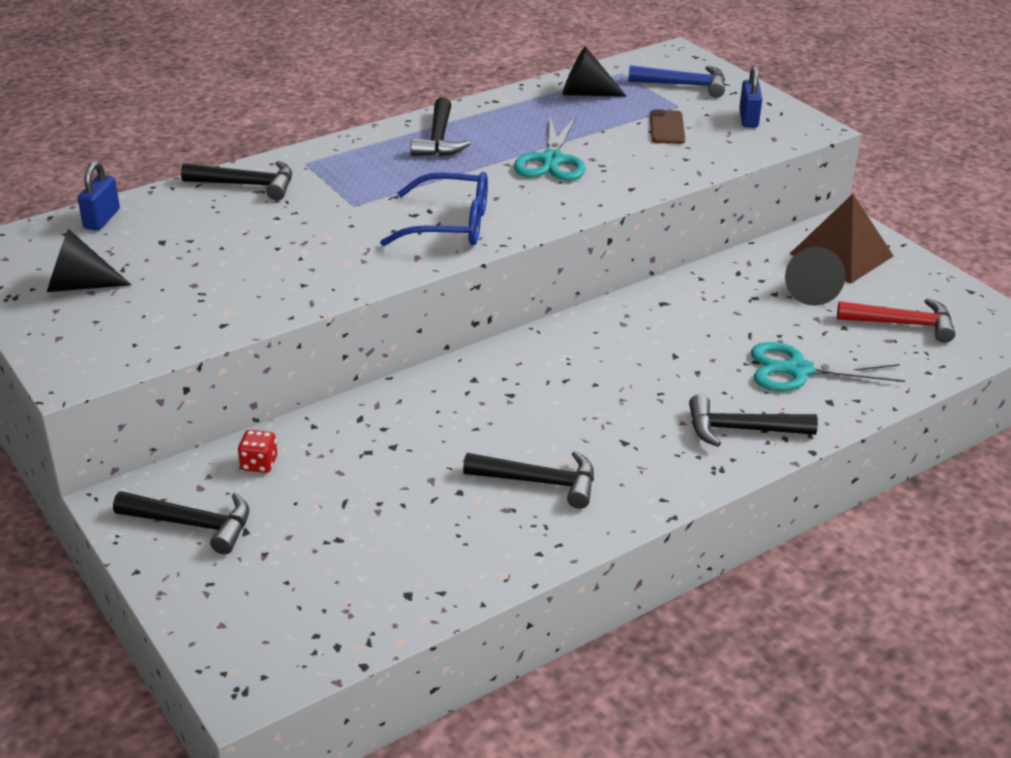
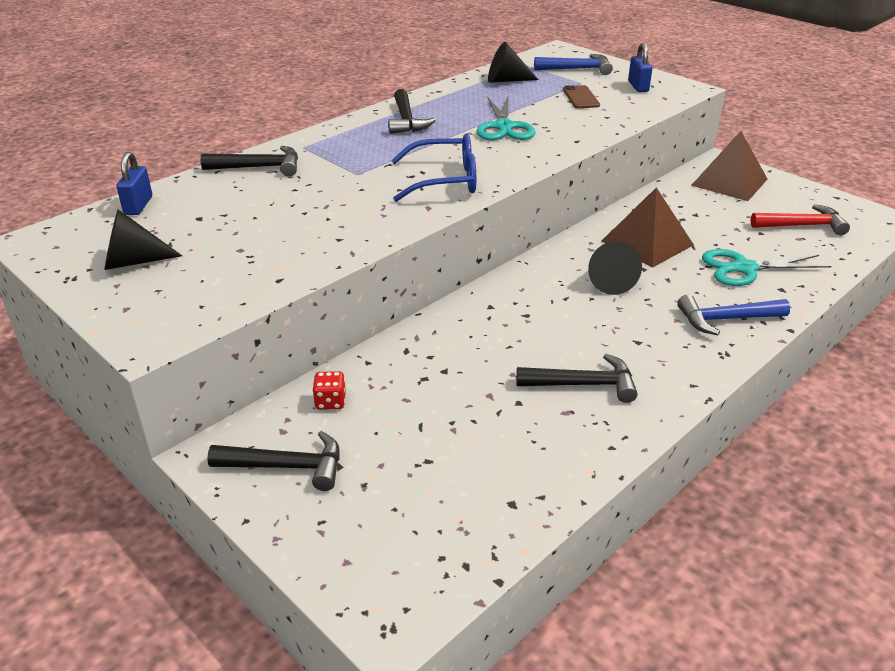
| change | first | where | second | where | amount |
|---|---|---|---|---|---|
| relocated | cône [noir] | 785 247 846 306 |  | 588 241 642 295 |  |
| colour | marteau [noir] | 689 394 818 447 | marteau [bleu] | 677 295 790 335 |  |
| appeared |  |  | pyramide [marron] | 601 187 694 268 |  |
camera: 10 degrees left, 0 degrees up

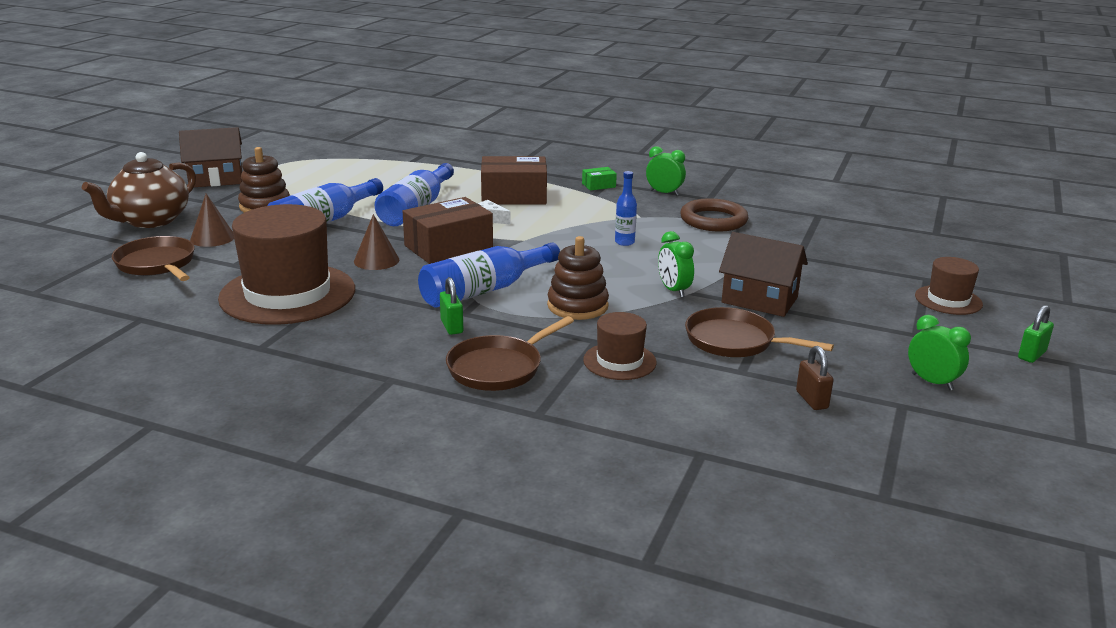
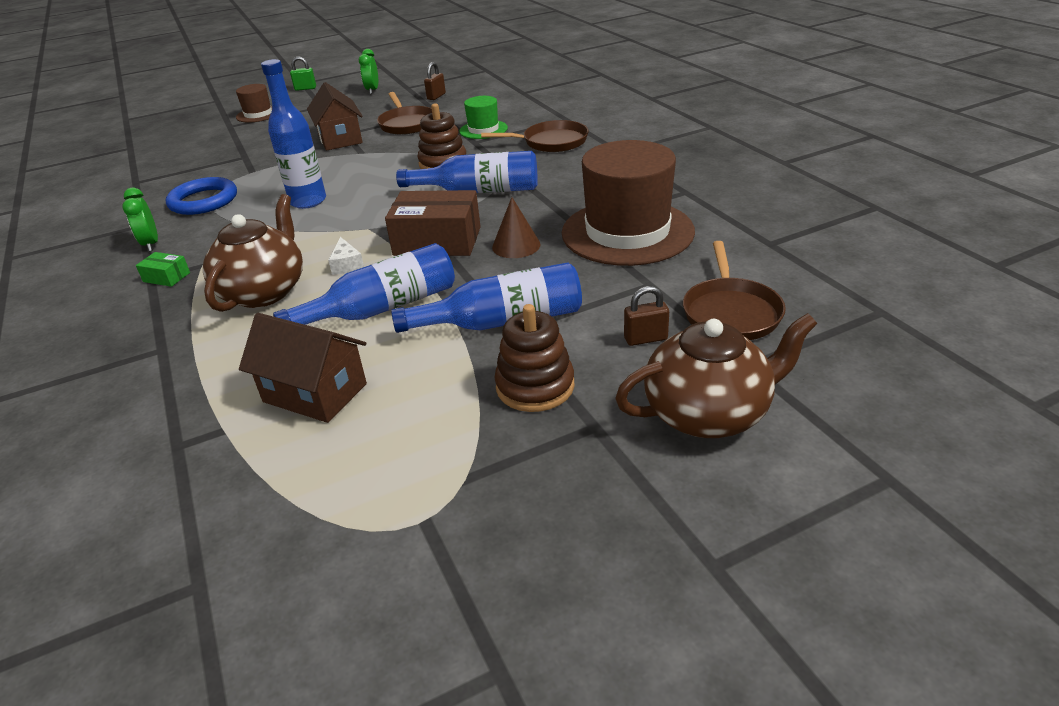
| change | first | where | second | where | amount |
|---|---|---|---|---|---|
| relocated | maison [marron] | 179 127 242 187 |  | 239 313 367 423 |  |
| exchanged | boîte [marron] | 481 156 547 204 | théière [marron] | 203 194 303 312 |  |
| size | bouteille [bleu] | 615 171 637 246 |  | 261 59 326 209 | x1.89 |
| exchanged | cône [marron] | 190 194 234 247 | cadenas [marron] | 624 286 669 346 |  |
| colour | anneau [marron] | 680 198 748 231 | anneau [bleu] | 166 177 237 215 |  |
| missing | réveil [vert] | 658 231 694 298 |  |  |  |
| missing | cadenas [vert] | 440 277 463 335 |  |  |  |
| colour | chapeau [marron] | 583 312 657 380 | chapeau [vert] | 459 96 508 139 |  |
camera: 135 degrees left, 10 degrees up

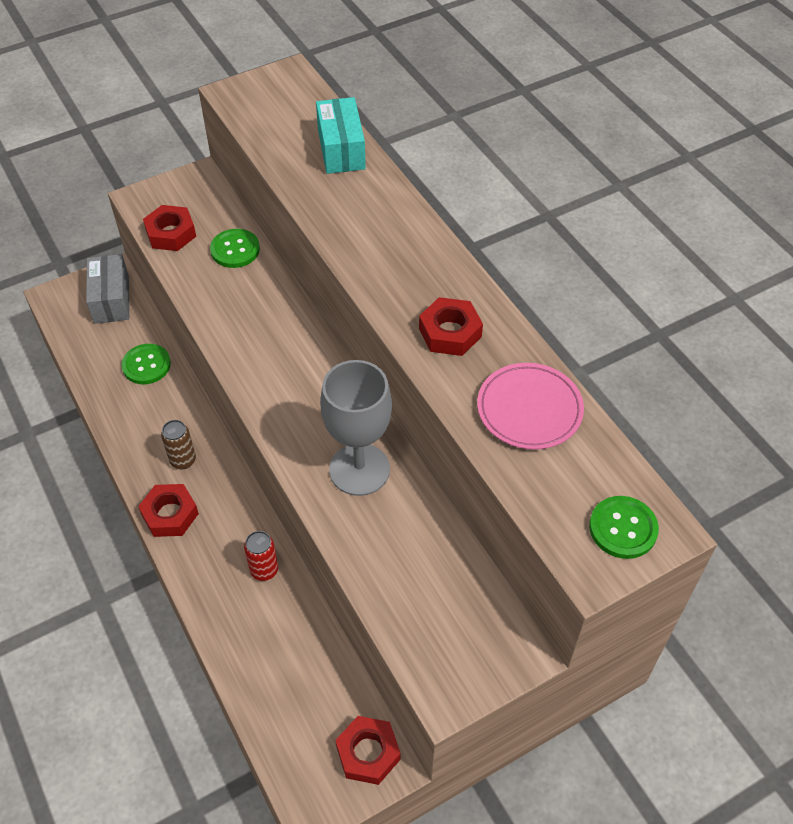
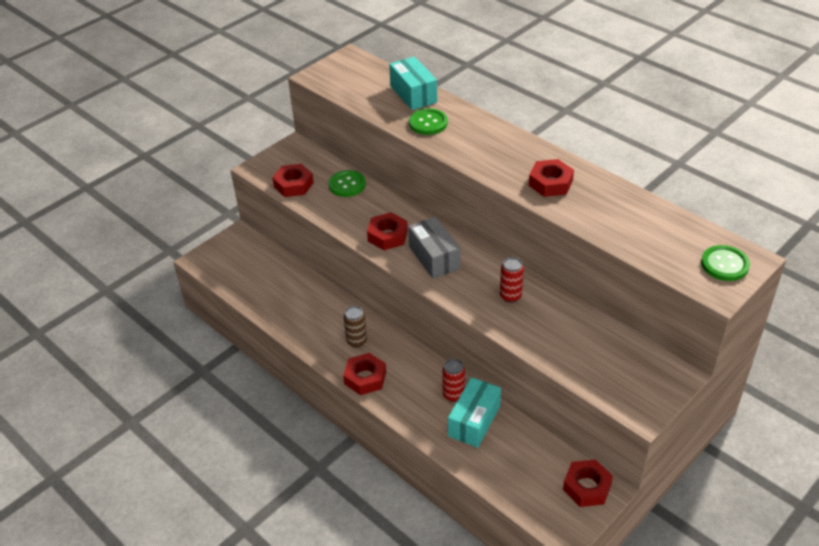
| change | first | where | second | where | amount |
|---|---|---|---|---|---|
| relocated | boîte [gris] | 86 254 129 324 |  | 408 217 460 279 |  |
| relocated | bouton [vert] | 121 344 171 384 |  | 409 108 448 135 |  |
| exchanged | verre à pied [gris] | 320 360 392 496 | canette [rouge] | 500 257 524 303 |  |
| missing | assiette [rose] | 477 363 584 450 |  |  |  |
| appeared |  |  | écrou [rouge] | 367 212 408 250 |  |
| appeared |  |  | boîte [turquoise] | 448 377 501 448 |  |
camera: 15 degrees left, 10 degrees down

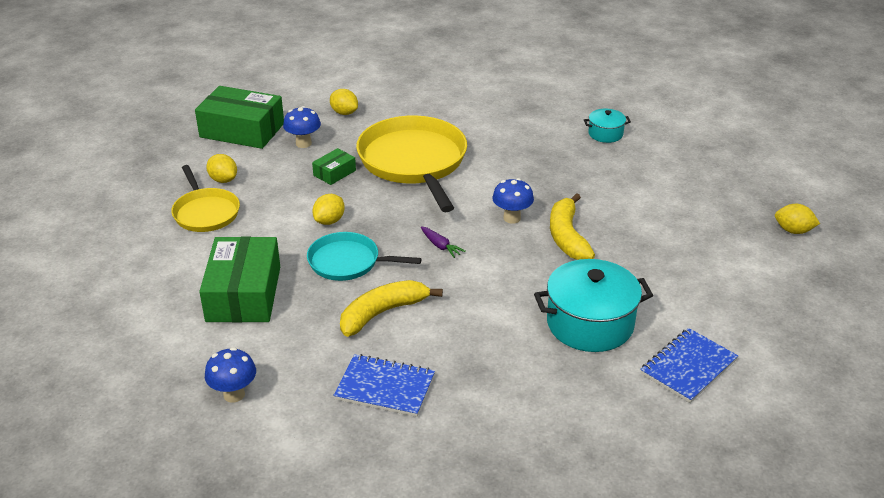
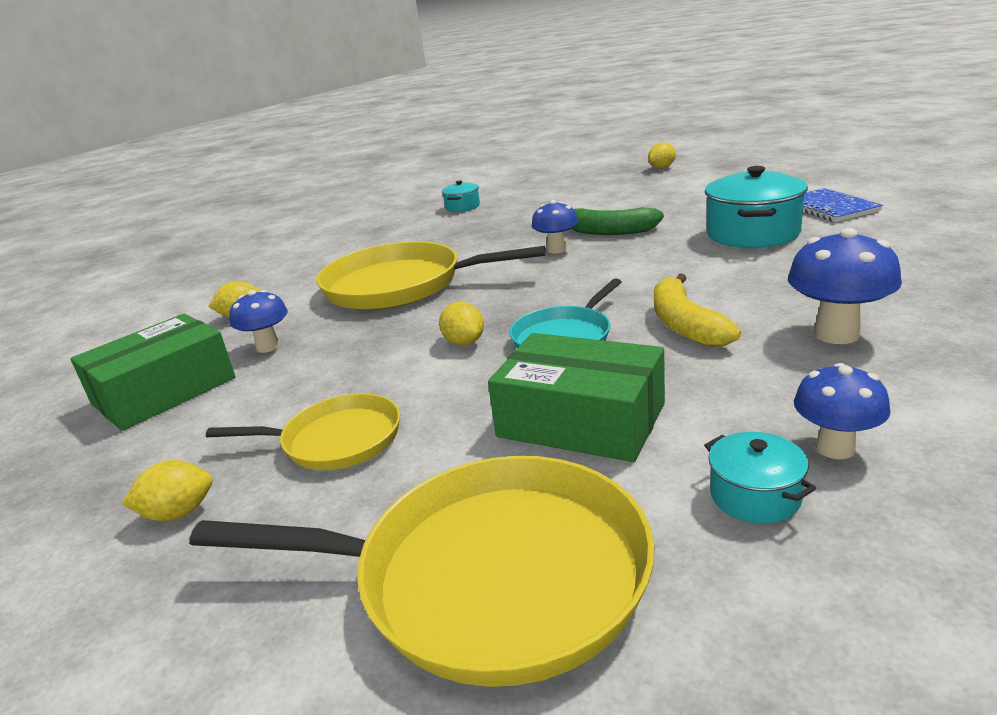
| change | first | where | second | where | amount |
|---|---|---|---|---|---|
| missing | boîte [vert] | 312 148 356 185 |  |  |  |
| relocated | citron [jaune] | 206 154 237 183 |  | 122 460 212 521 |  |
| colour | banane [jaune] | 550 193 595 260 | banane [vert] | 572 207 664 235 |  |
| missing | carotte [violet] | 421 226 466 258 |  |  |  |
| exchanged | carnet [bleu] | 333 354 435 417 | champignon [bleu] | 788 228 902 344 |  |
| appeared |  |  | marmite [turquoise] | 704 432 816 524 |  |
| appeared |  |  | poêle [jaune] | 189 456 655 687 |  |
camera: 60 degrees left, 10 degrees down

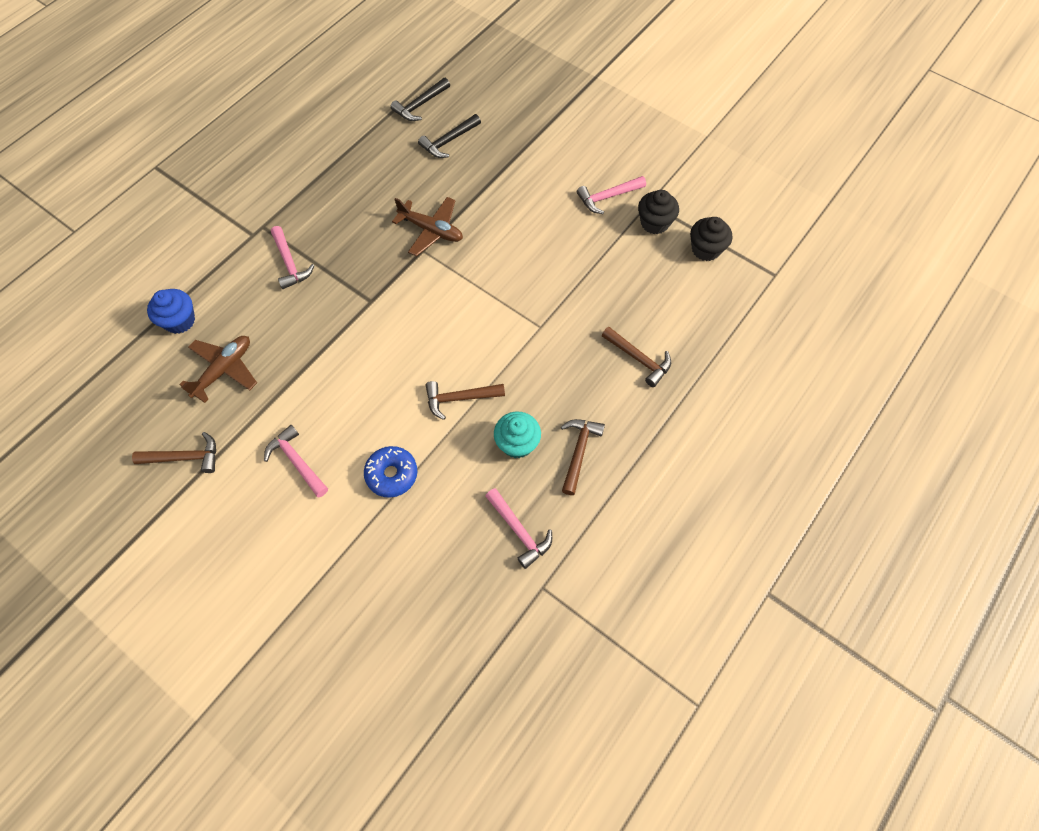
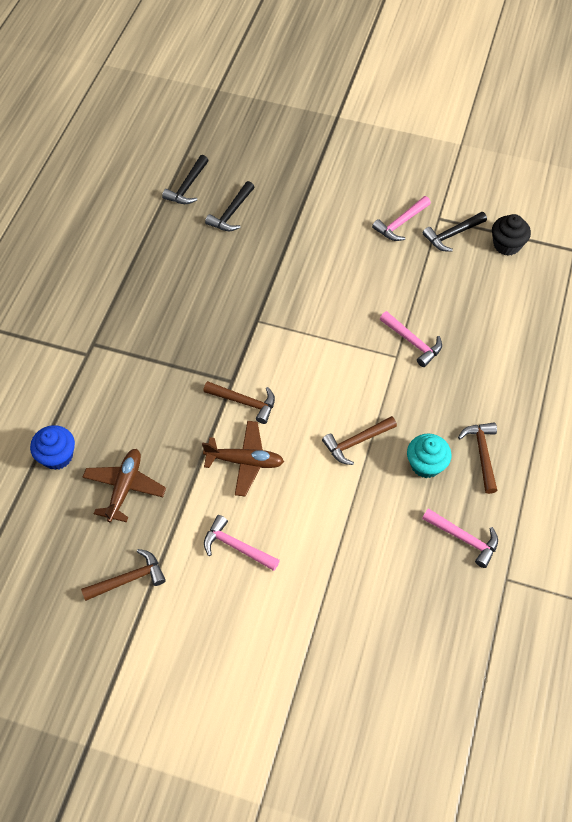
| change | first | where | second | where | amount |
|---|---|---|---|---|---|
| exchanged | muffin [noir] | 638 190 679 234 | marteau [noir] | 423 212 487 252 |  |
| relocated | avion [marron] | 392 197 463 256 |  | 202 421 284 496 |  |
| relocated | marteau [rose] | 271 226 315 289 |  | 380 311 442 367 |  |
| relocated | marteau [marron] | 602 327 671 387 |  | 203 381 275 424 |  |
| missing | beignet [bleu] | 364 446 417 498 |  |  |  |
camera: 20 degrees left, 5 degrees down

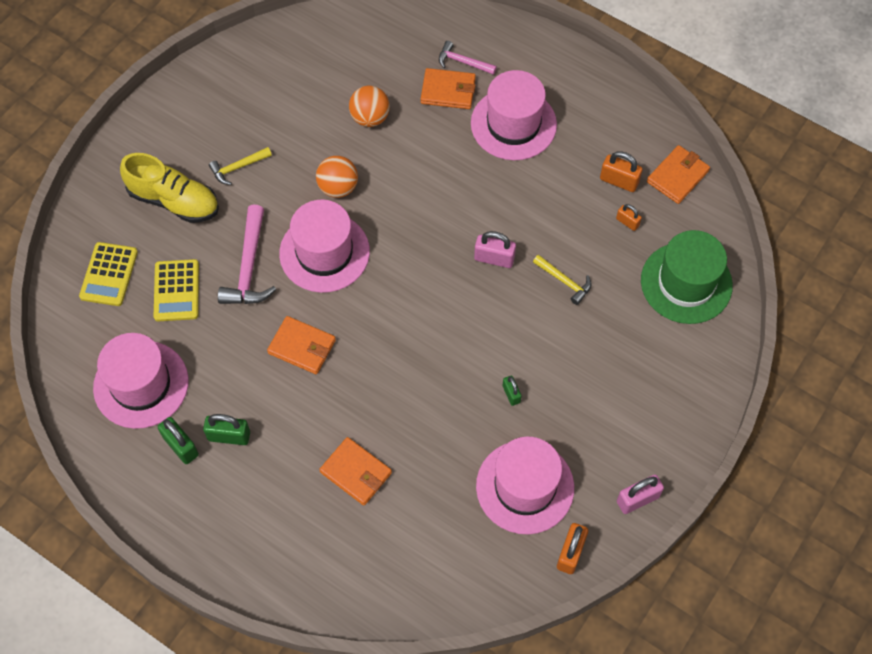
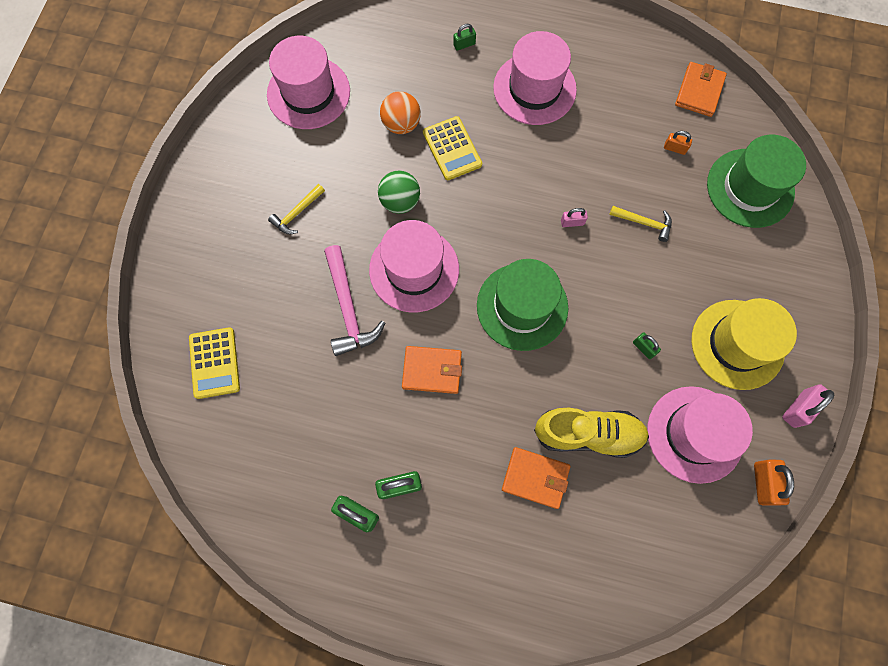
| change | first | where | second | where | amount |
|---|---|---|---|---|---|
| exchanged | marteau [rose] | 439 41 497 75 | cadenas [vert] | 453 24 476 51 |  |
| missing | portefeuille [orange] | 421 68 476 109 |  |  |  |
| missing | cadenas [orange] | 600 151 642 192 |  |  |  |
| relocated | chaussure [jaune] | 120 153 219 223 |  | 534 408 649 458 |  |
| colour | balle [orange] | 316 156 358 198 | balle [vert] | 378 171 420 214 |  |
| size | cadenas [rose] | 474 231 516 268 |  | 561 208 588 227 | x0.61 |
| relocated | calculatrice [jaune] | 154 259 199 321 |  | 423 116 482 180 |  |
| relocated | chapeau [rose] | 93 333 189 429 |  | 267 36 350 129 |  |
| appeared |  |  | chapeau [vert] | 477 259 568 351 |  |
| appeared |  |  | chapeau [jaune] | 691 298 797 390 |  |
camera: 20 degrees left, 10 degrees up

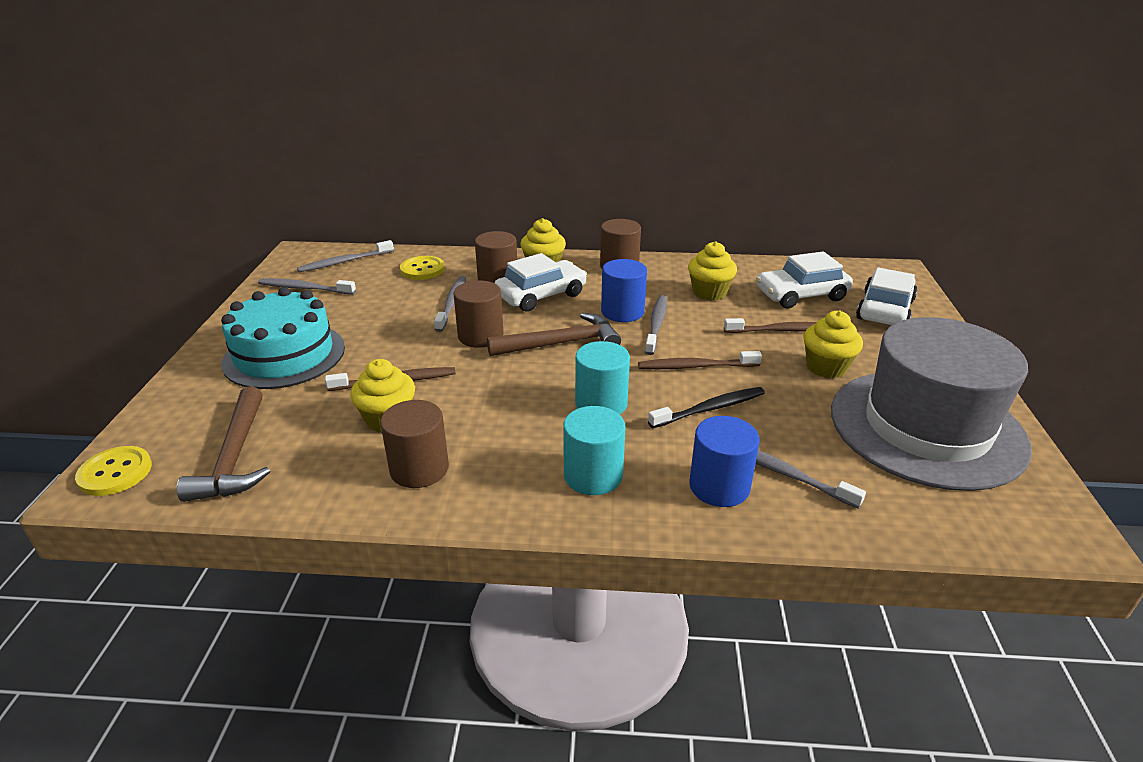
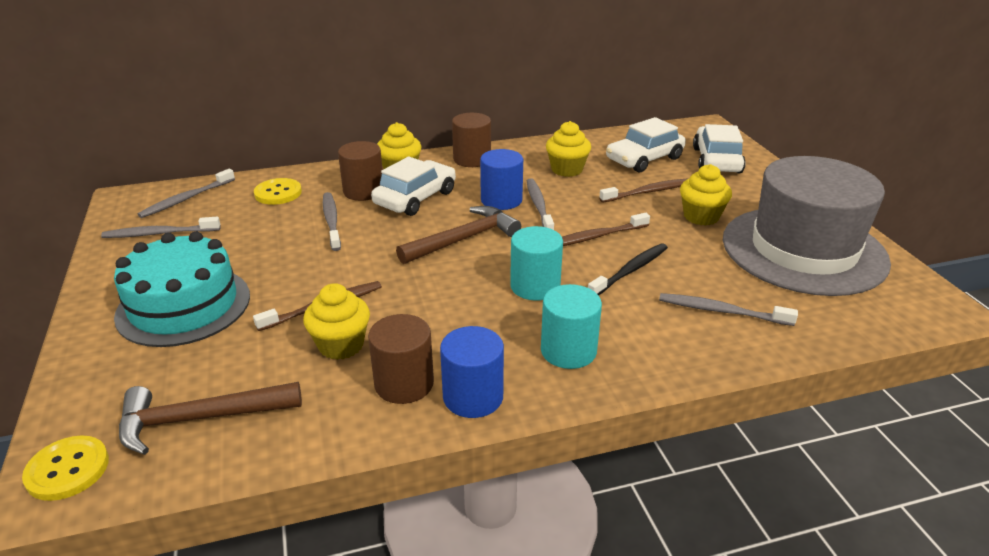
| change | first | where | second | where | amount |
|---|---|---|---|---|---|
| missing | cylindre [marron] | 454 280 504 348 |  |  |  |
| spun | marteau [marron] | 177 386 270 502 |  | 119 382 302 455 | 105 degrees clockwise |
| relocated | cylindre [bleu] | 689 416 760 507 |  | 440 326 504 418 |  |
camera: 20 degrees left, 0 degrees up

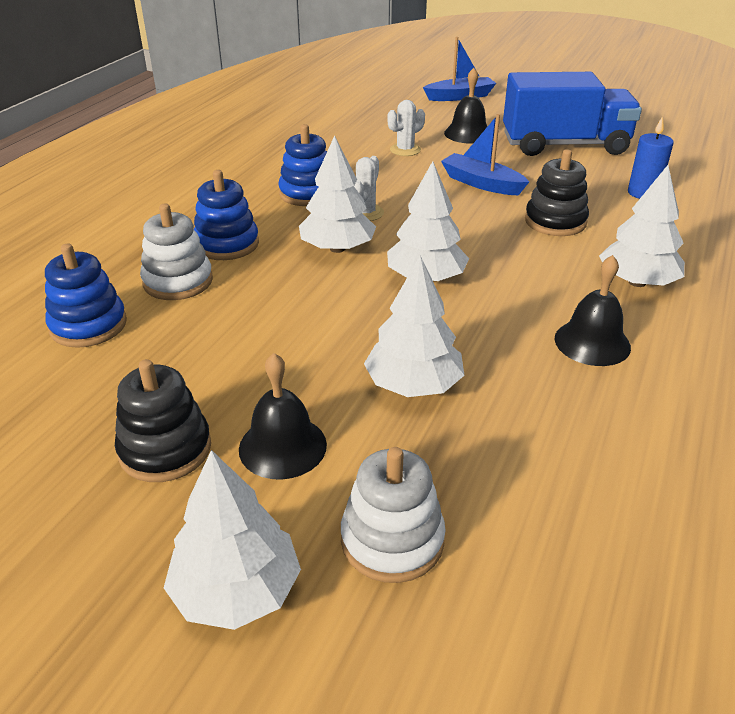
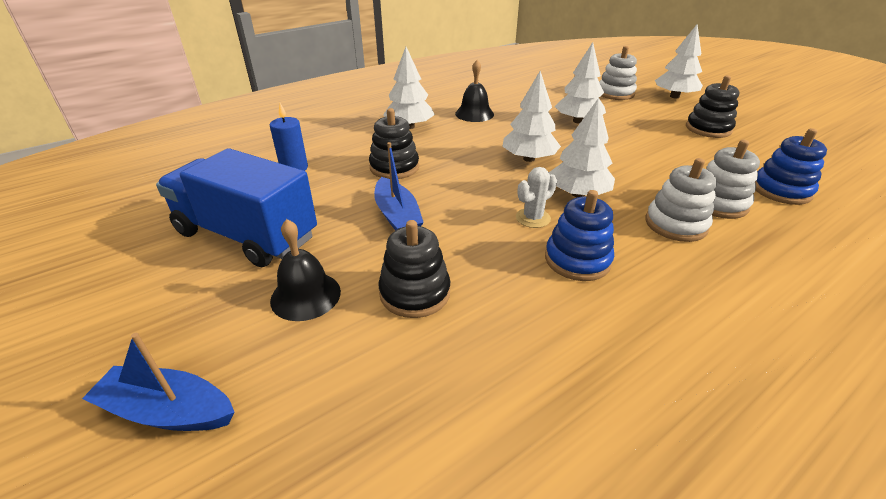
| change | first | where | second | where | amount |
|---|---|---|---|---|---|
| exchanged | cactus [blanc] | 387 100 425 156 | jouet à empiler [noir] | 378 220 450 318 |  |
| colour | jouet à empiler [bleu] | 194 170 259 260 | jouet à empiler [blanc] | 646 158 717 242 |  |
| missing | cloche [noir] | 239 353 327 479 |  |  |  |
camera: 150 degrees left, 0 degrees up

